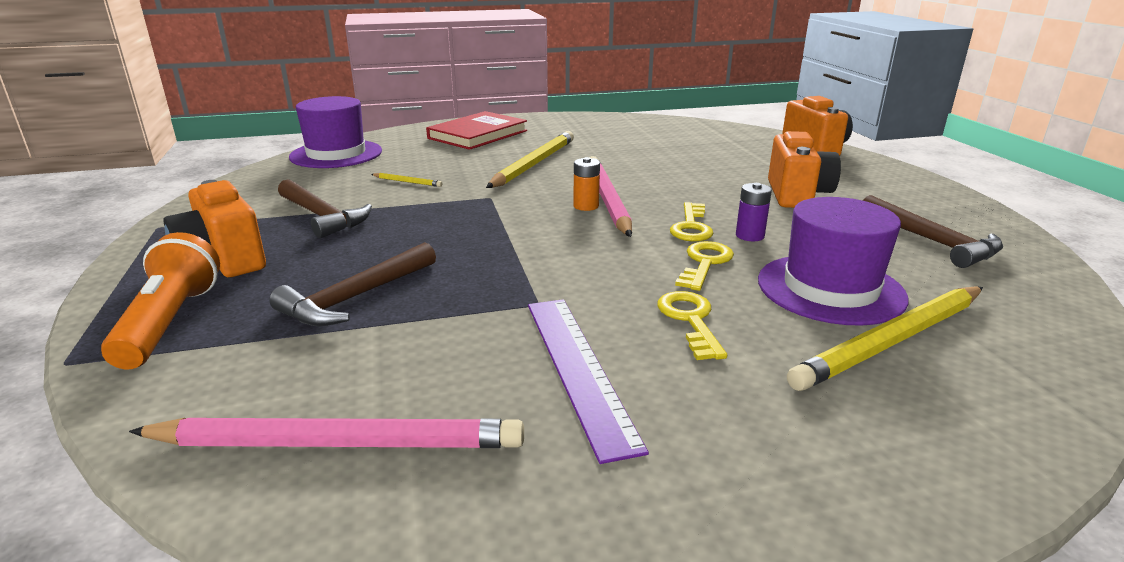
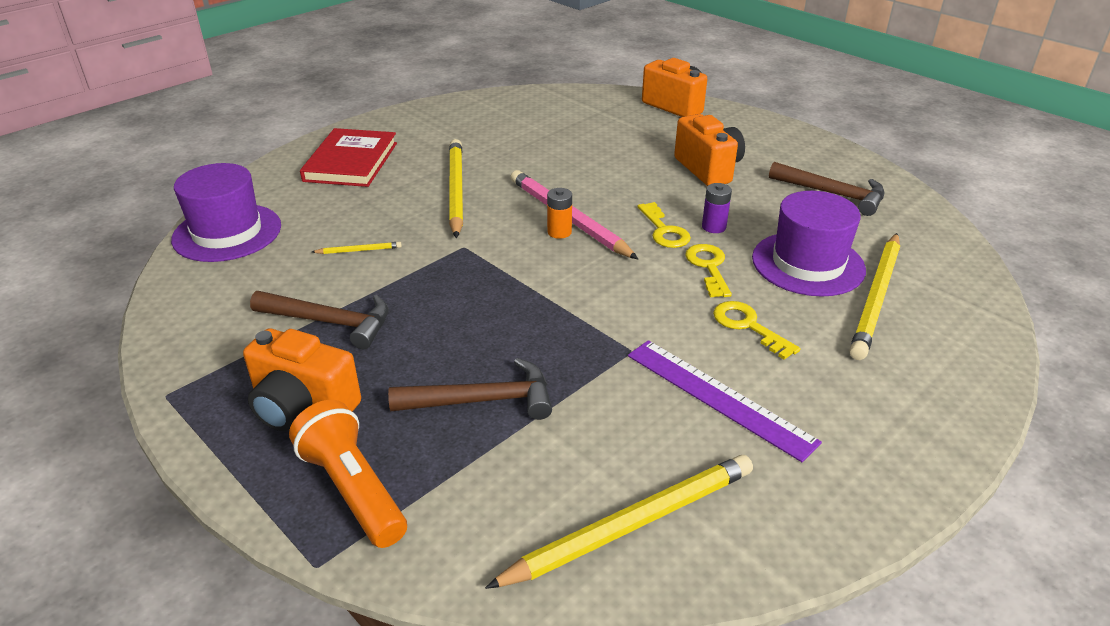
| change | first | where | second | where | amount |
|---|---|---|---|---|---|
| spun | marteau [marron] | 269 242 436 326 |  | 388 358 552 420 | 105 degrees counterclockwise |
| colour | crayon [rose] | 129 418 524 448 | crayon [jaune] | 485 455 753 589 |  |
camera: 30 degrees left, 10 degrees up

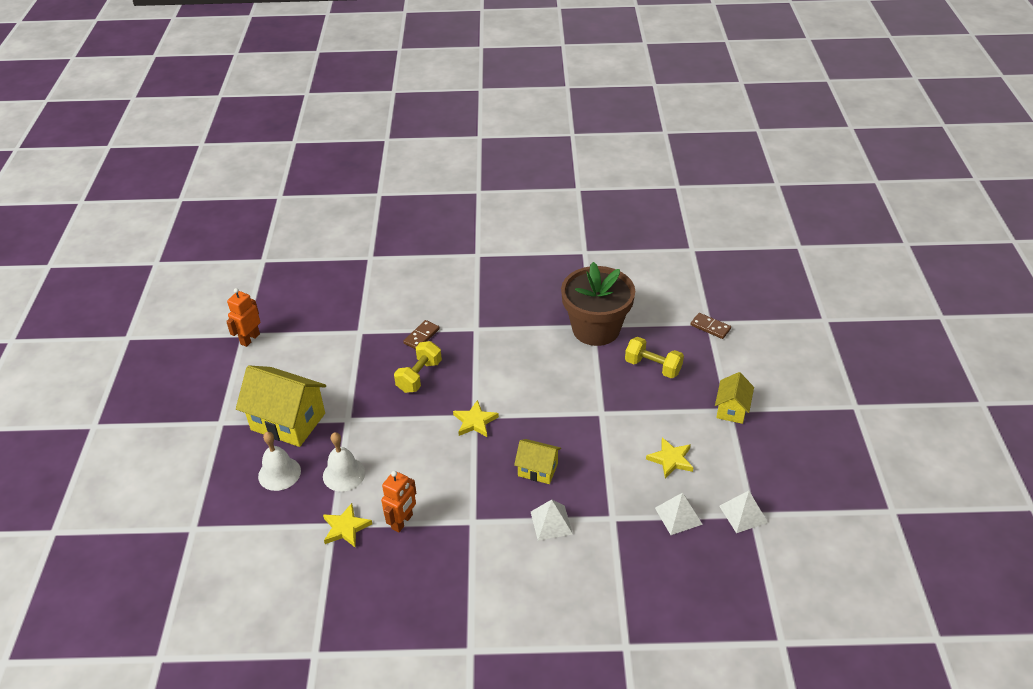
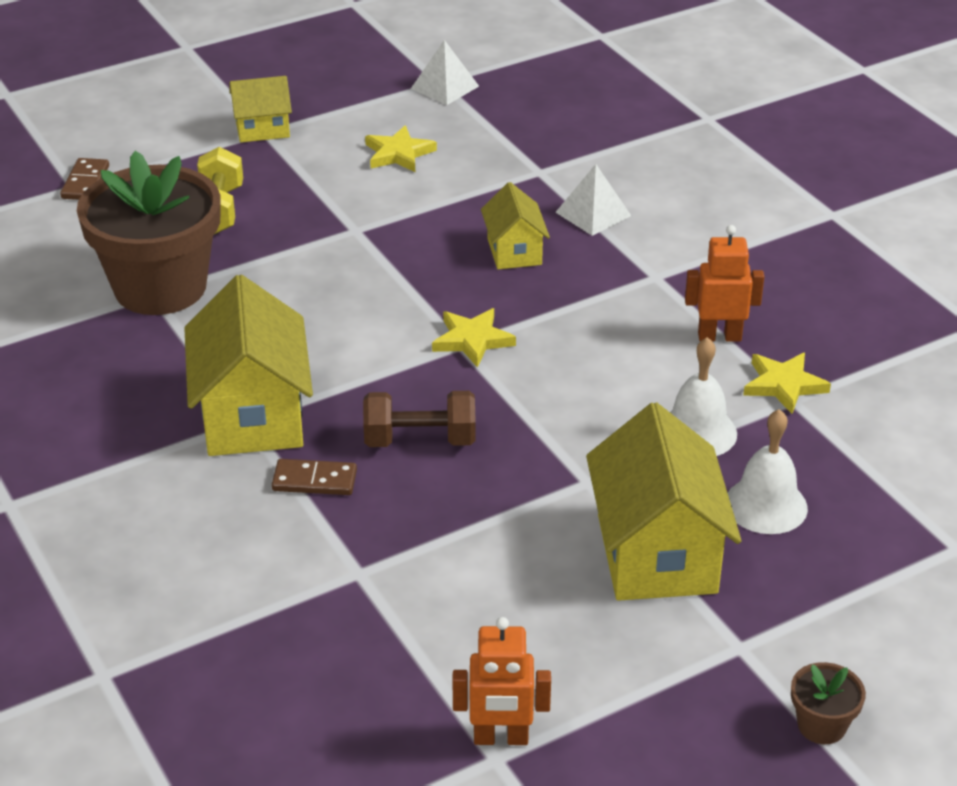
| change | first | where | second | where | amount |
|---|---|---|---|---|---|
| colour | haltère [jaune] | 394 341 442 393 | haltère [marron] | 363 391 476 447 |  |
| missing | pyramide [blanc] | 655 493 703 535 |  |  |  |
| appeared |  |  | maison [jaune] | 184 275 313 456 |  |
| appeared |  |  | pot de fleurs [marron] | 791 662 866 744 |  |
camera: 120 degrees left, 5 degrees down

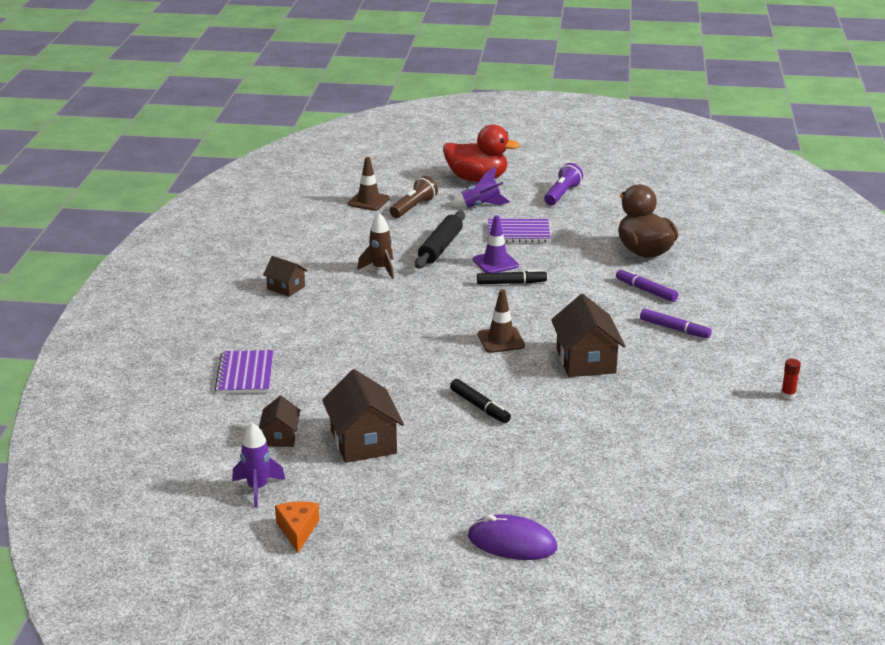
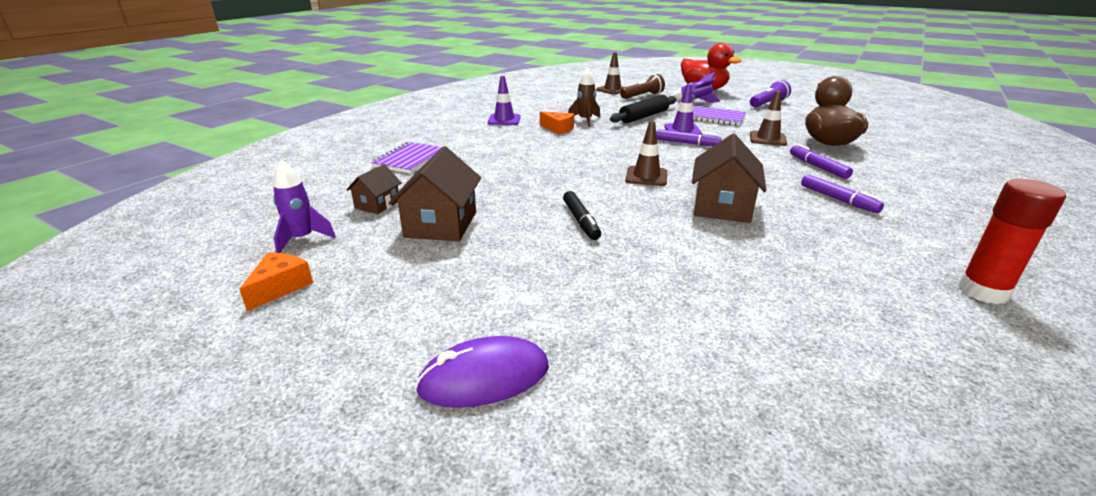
| change | first | where | second | where | amount |
|---|---|---|---|---|---|
| exchanged | maison [marron] | 263 256 308 297 | cône de chantier [violet] | 488 76 521 125 |  |
| colour | feutre [noir] | 477 270 547 285 | feutre [violet] | 656 129 721 146 |  |
| size | bâton de colle [rouge] | 781 359 801 399 |  | 958 179 1066 304 | x2.13 |
| spun | souris [violet] | 468 514 557 560 |  | 415 336 549 408 | 60 degrees counterclockwise |
| appeared |  |  | cône de chantier [marron] | 750 91 787 146 |  |
| appeared |  |  | fromage [orange] | 540 111 574 135 |  |
camera: 25 degrees right, 0 degrees up

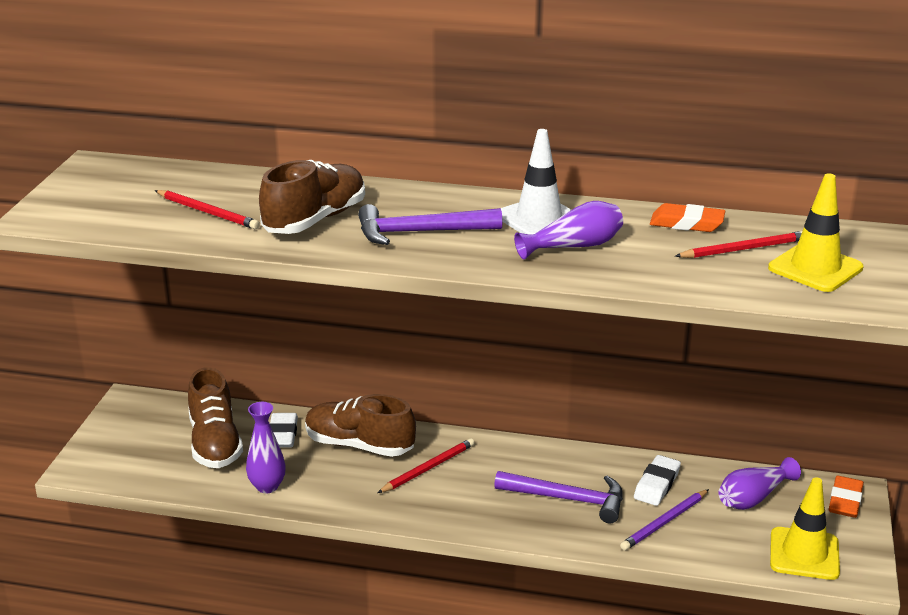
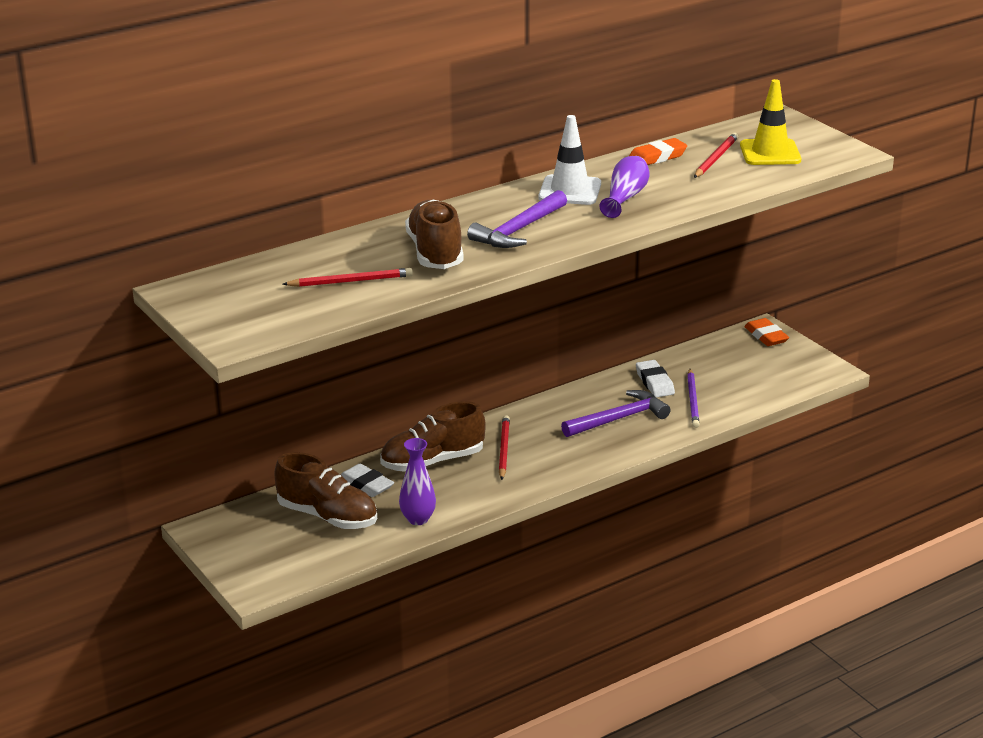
| change | first | where | second | where | amount |
|---|---|---|---|---|---|
| missing | vase [violet] | 718 457 801 510 |  |  |  |
| missing | cône de chantier [jaune] | 770 477 840 580 |  |  |  |
camera: 45 degrees left, 0 degrees up

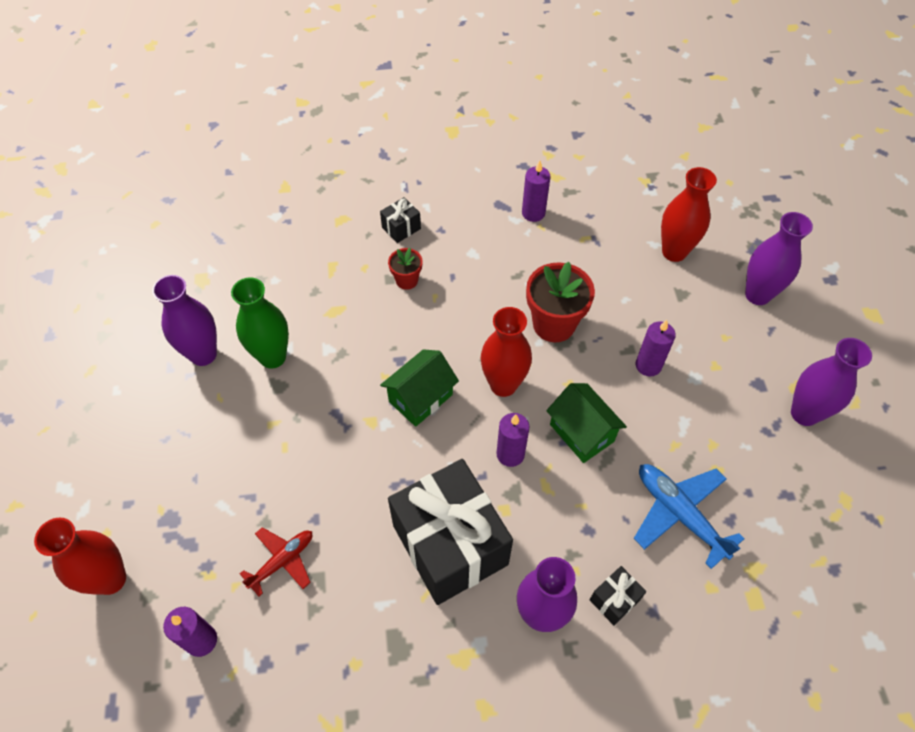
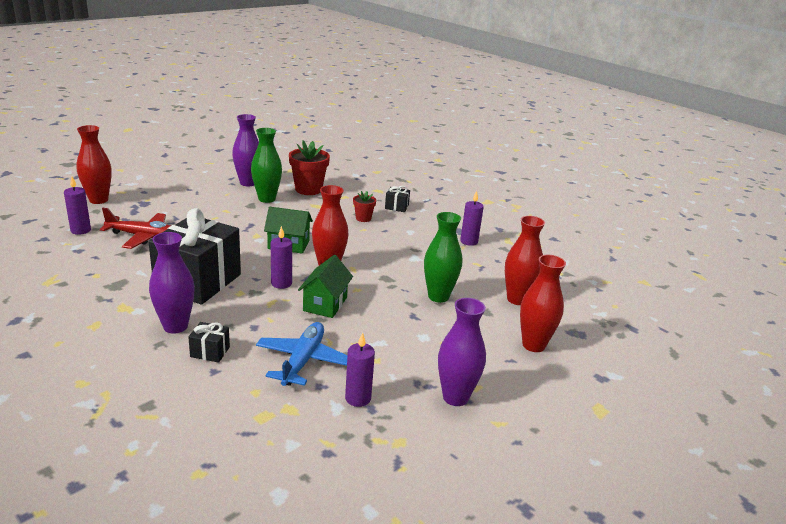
| change | first | where | second | where | amount |
|---|---|---|---|---|---|
| colour | vase [violet] | 745 212 813 305 | vase [rouge] | 520 255 566 352 |  |
| relocated | pot de fleurs [rouge] | 526 262 595 342 |  | 289 140 330 195 |  |
| relocated | bougie [violet] | 636 320 676 377 |  | 345 332 375 407 |  |
| size | avion [rouge] | 240 527 312 596 |  | 100 208 170 249 | x1.55 |
| appeared |  |  | vase [vert] | 424 212 462 303 |  |
camera: 50 degrees right, 30 degrees down

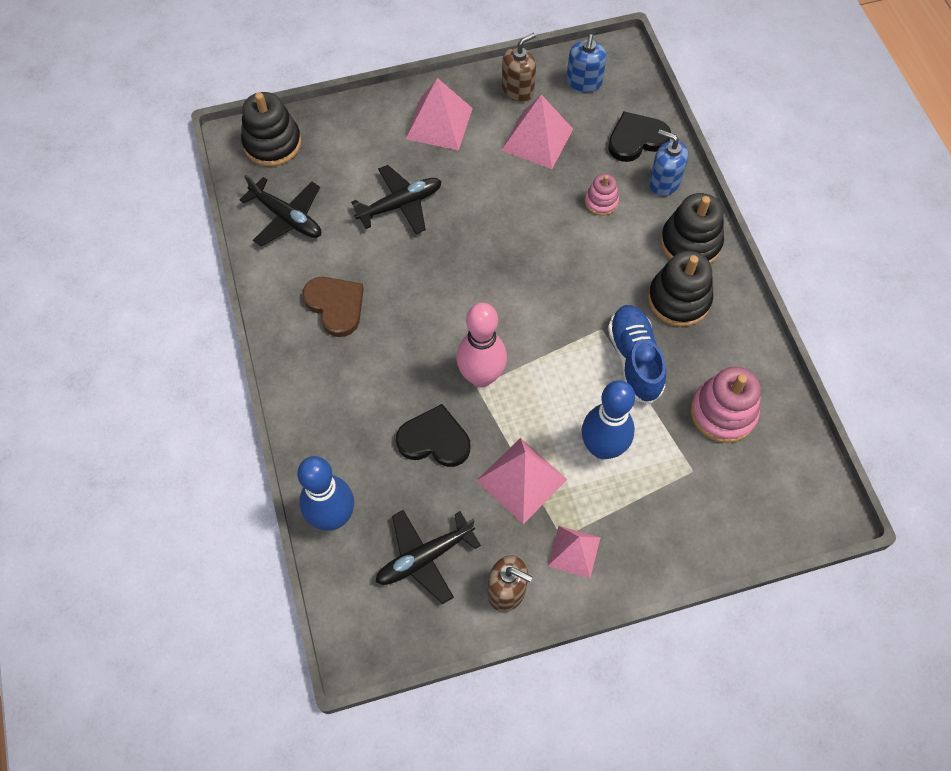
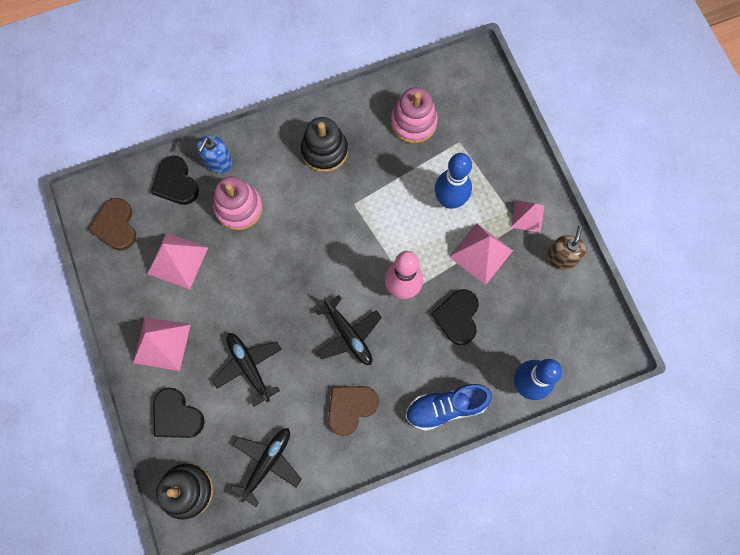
| change | first | where | second | where | amount |
|---|---|---|---|---|---|
| missing | distributeur de savon [marron] | 502 33 536 102 |  |  |  |
| exchanged | distributeur de savon [bleu] | 566 34 607 93 | cœur [marron] | 88 198 136 250 |  |
| size | jouet à empiler [rose] | 585 174 619 216 |  | 213 176 263 230 | x1.77 |
| missing | jouet à empiler [noir] | 660 193 724 264 |  |  |  |
| relocated | chaussure [bleu] | 608 305 666 404 |  | 405 384 492 431 |  |
| relocated | avion [noir] | 376 510 481 604 |  | 315 295 382 365 |  |
| appeared |  |  | cœur [noir] | 153 388 205 438 |  |
camera: 95 degrees left, 10 degrees up

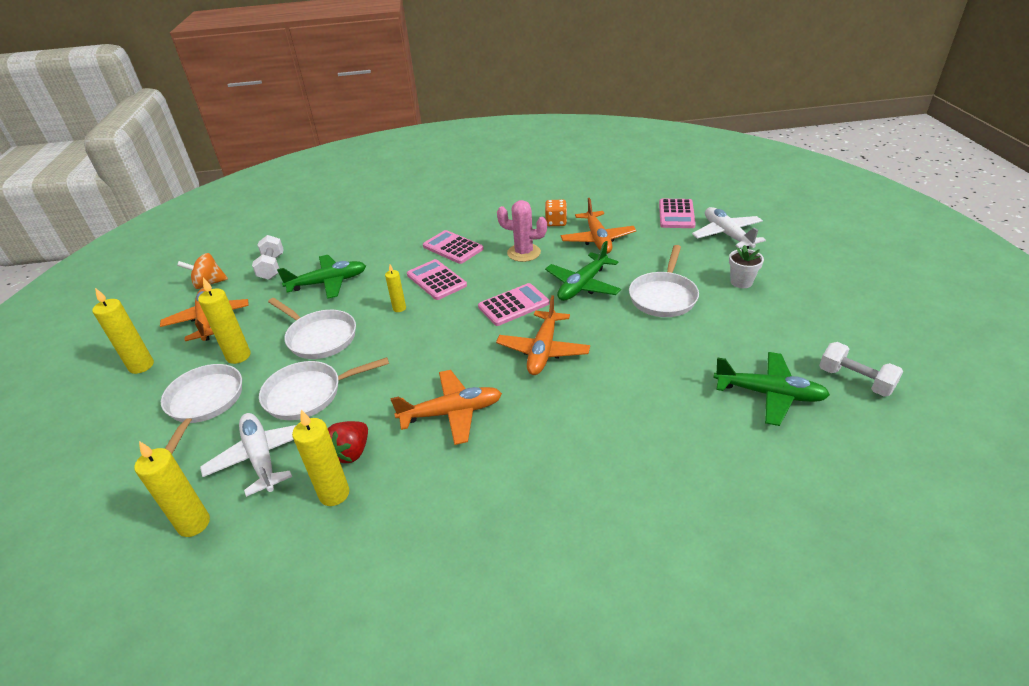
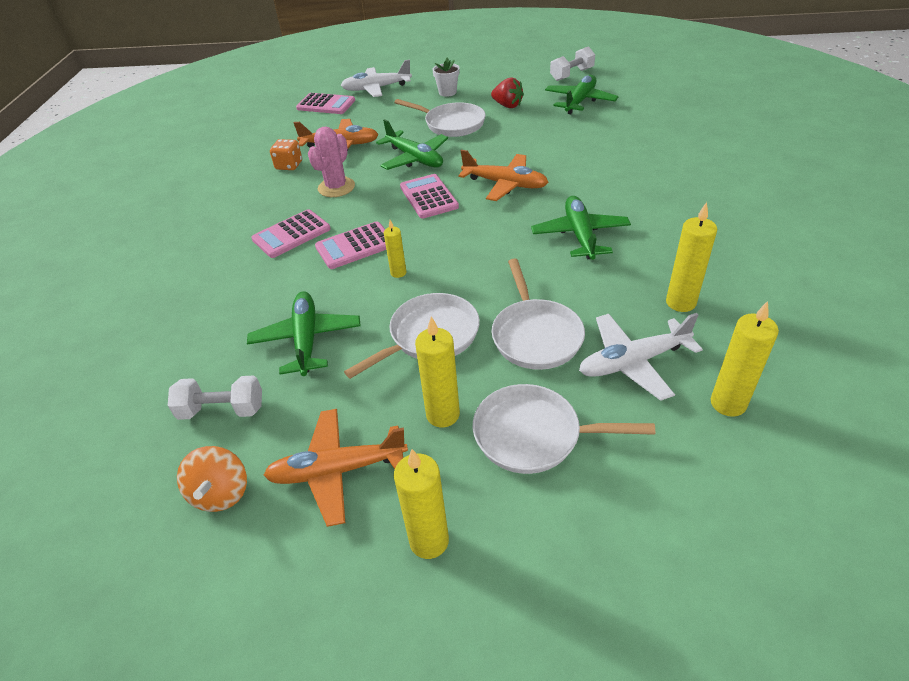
| change | first | where | second | where | amount |
|---|---|---|---|---|---|
| colour | avion [orange] | 390 370 502 445 | avion [vert] | 531 196 631 260 |  |
| relocated | fraise [rouge] | 328 421 368 463 |  | 491 77 524 108 |  |
camera: 80 degrees left, 5 degrees up

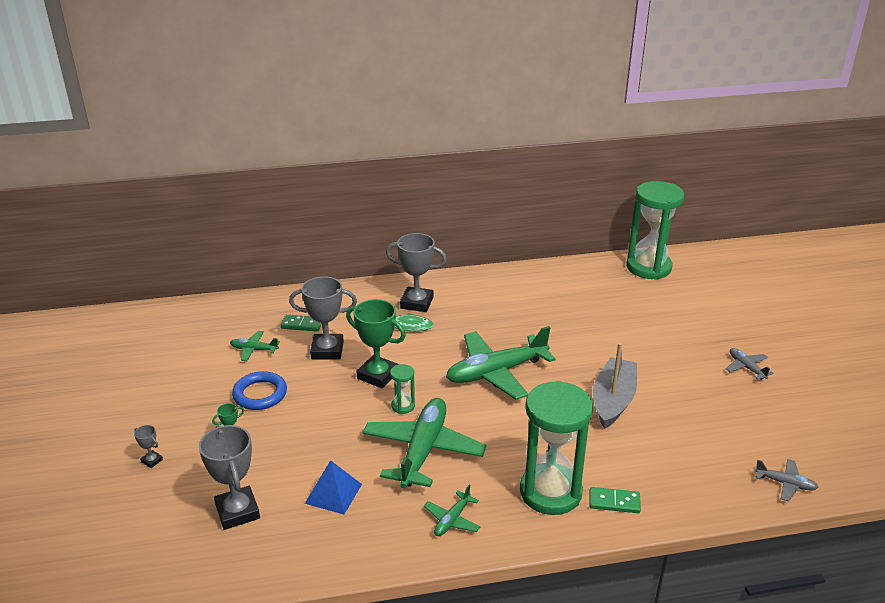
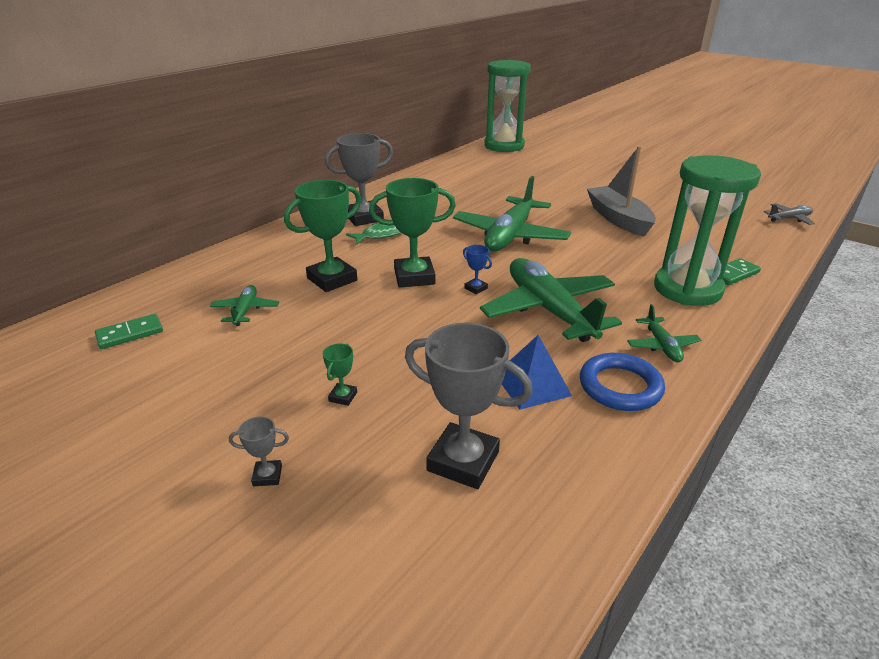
| change | first | where | second | where | amount |
|---|---|---|---|---|---|
| colour | trophée [gris] | 289 276 357 359 | trophée [vert] | 284 180 361 292 |  |
| relocated | domino [vert] | 281 314 322 332 |  | 95 314 163 349 |  |
| spun | avion [vert] | 230 331 280 361 |  | 210 285 279 326 | 120 degrees clockwise |
| missing | avion [gris] | 725 348 774 380 |  |  |  |
| exchanged | sablier [vert] | 390 364 415 414 | trophée [bleu] | 463 245 492 294 |  |
| relocated | anneau [bleu] | 232 371 287 410 |  | 580 353 665 411 |  |
camera: 40 degrees left, 0 degrees up

